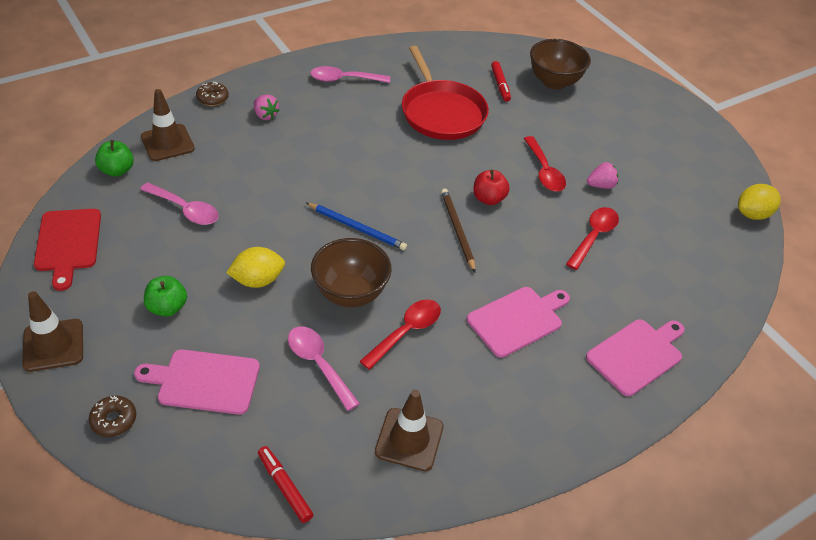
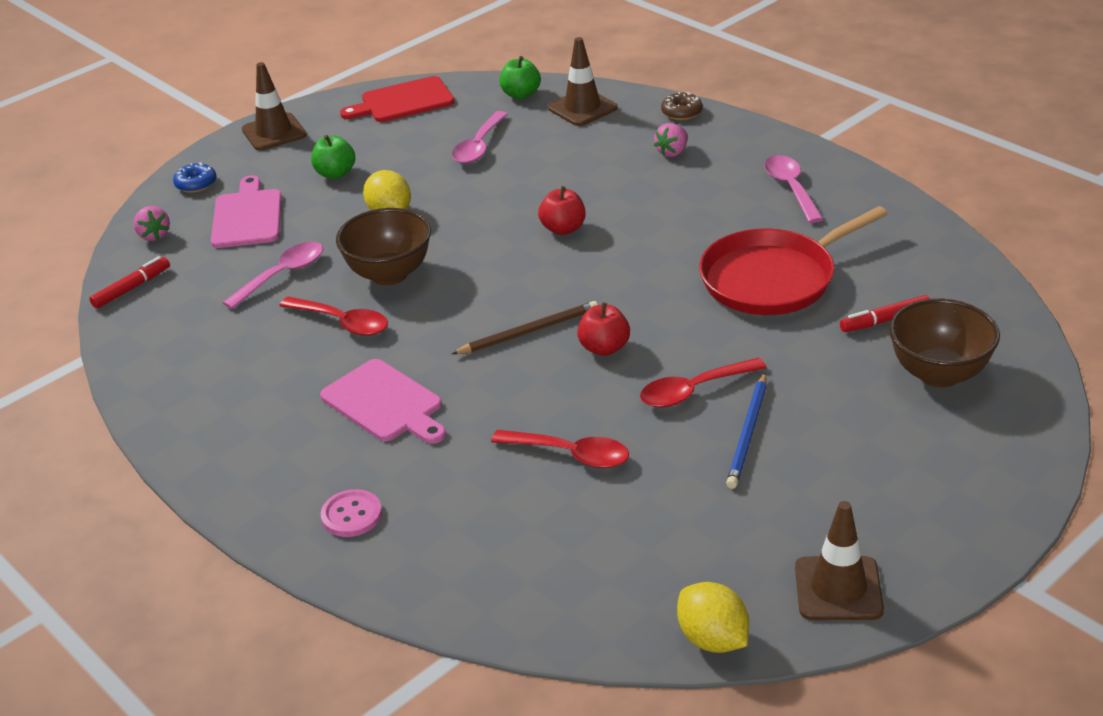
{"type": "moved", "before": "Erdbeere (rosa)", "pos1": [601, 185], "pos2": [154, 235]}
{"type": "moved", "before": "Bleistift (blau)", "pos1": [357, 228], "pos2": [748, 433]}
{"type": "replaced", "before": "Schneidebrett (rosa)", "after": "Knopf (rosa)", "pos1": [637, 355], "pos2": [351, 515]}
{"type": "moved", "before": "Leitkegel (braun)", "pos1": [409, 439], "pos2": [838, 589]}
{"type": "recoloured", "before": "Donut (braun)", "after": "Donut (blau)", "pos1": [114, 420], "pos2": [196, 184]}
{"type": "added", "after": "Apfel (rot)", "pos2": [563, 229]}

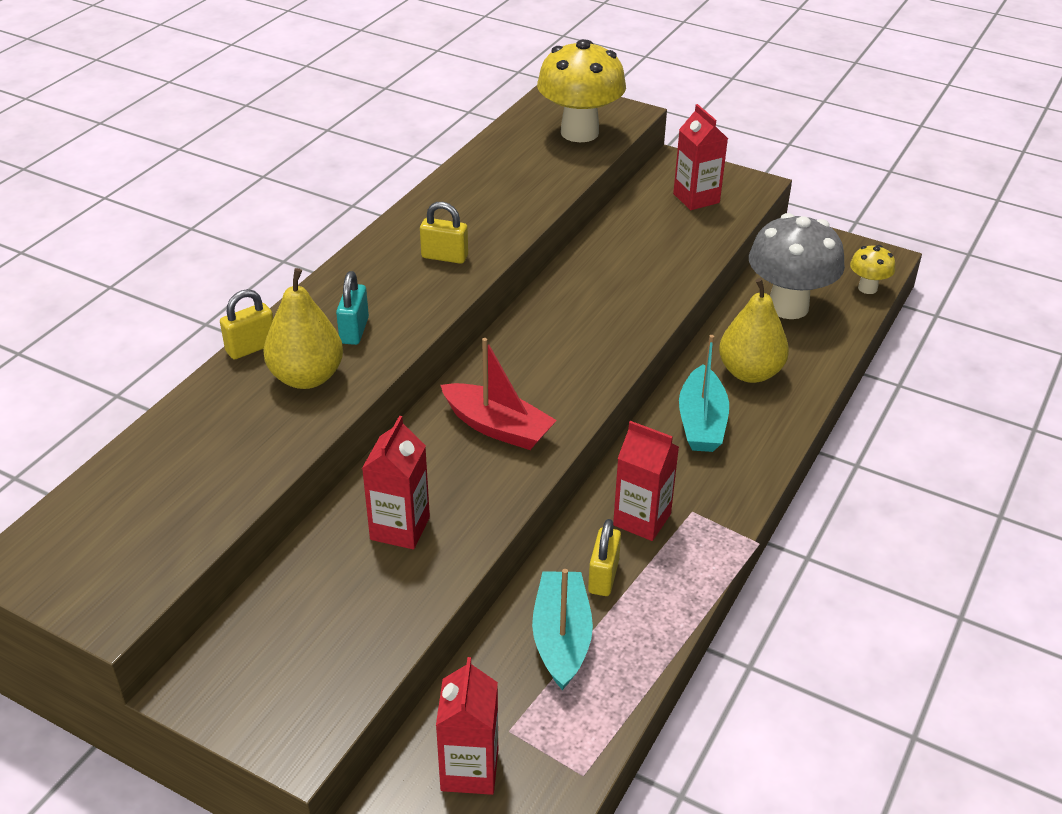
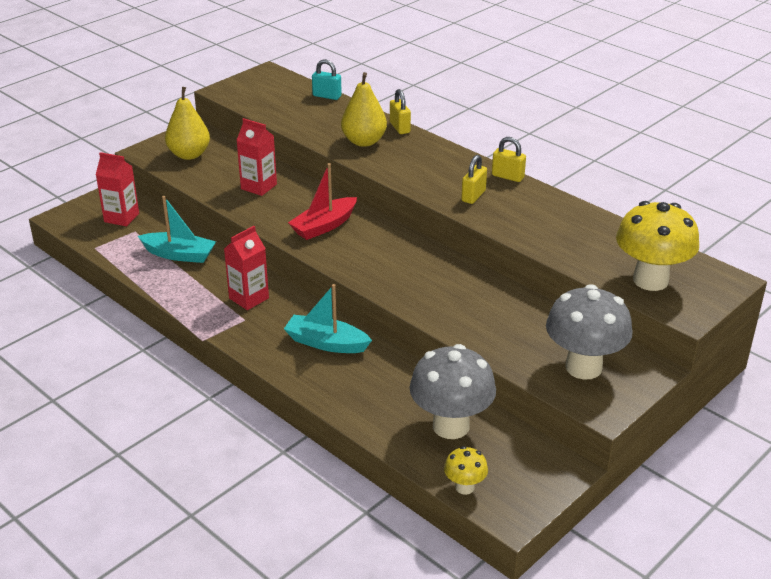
{"type": "replaced", "before": "Getränkekarton (rot)", "after": "Pilz (grau)", "pos1": [696, 198], "pos2": [583, 367]}
{"type": "moved", "before": "Vorhängeschloss (türkis)", "pos1": [354, 330], "pos2": [327, 96]}
{"type": "moved", "before": "Birne (gelb)", "pos1": [750, 372], "pos2": [189, 155]}
{"type": "moved", "before": "Vorhängeschloss (gelb)", "pos1": [603, 577], "pos2": [507, 176]}

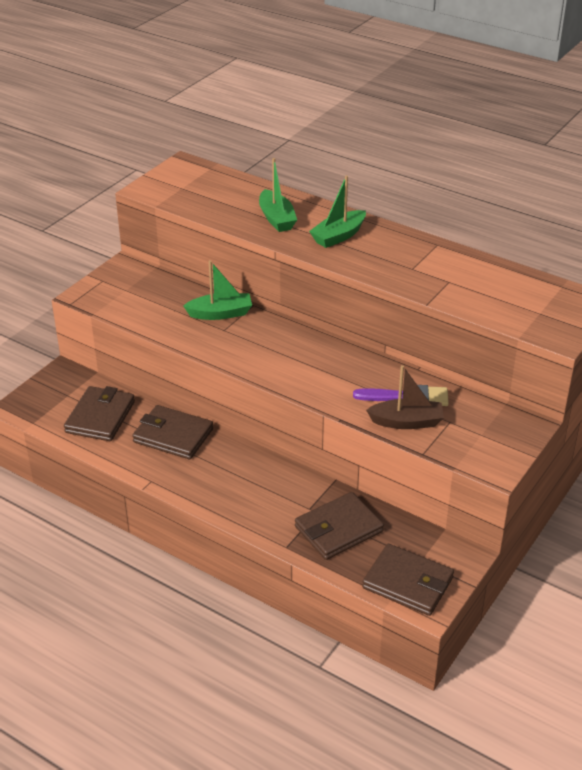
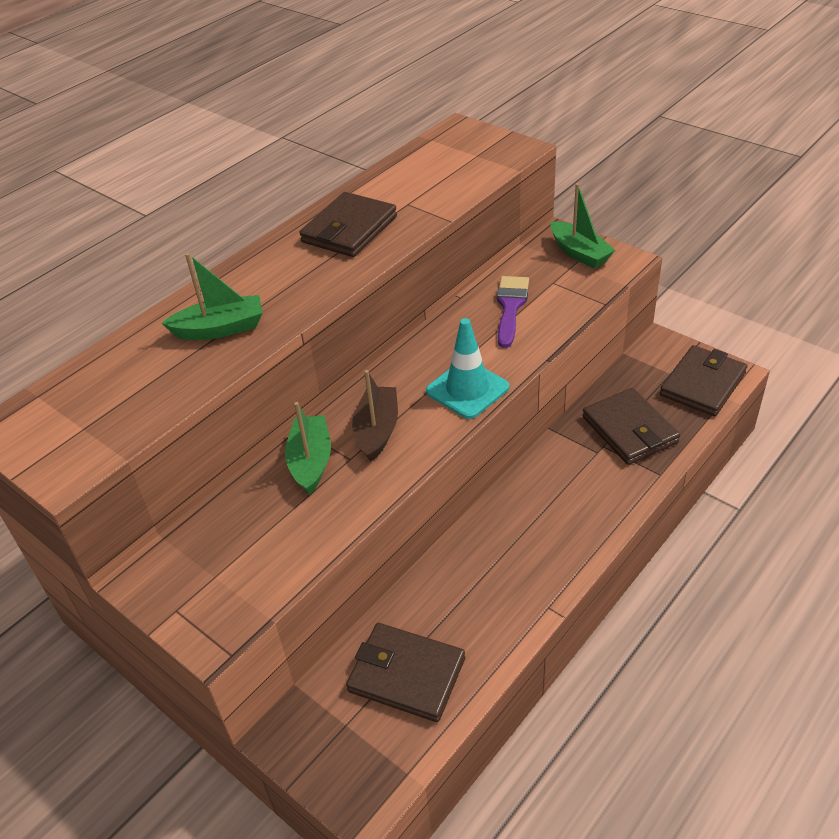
{"type": "moved", "before": "Boot (grün)", "pos1": [338, 236], "pos2": [579, 253]}
{"type": "moved", "before": "Boot (braun)", "pos1": [407, 422], "pos2": [377, 430]}
{"type": "moved", "before": "Geldbörse (braun)", "pos1": [173, 436], "pos2": [349, 229]}
{"type": "added", "after": "Leitkegel (türkis)", "pos2": [467, 389]}

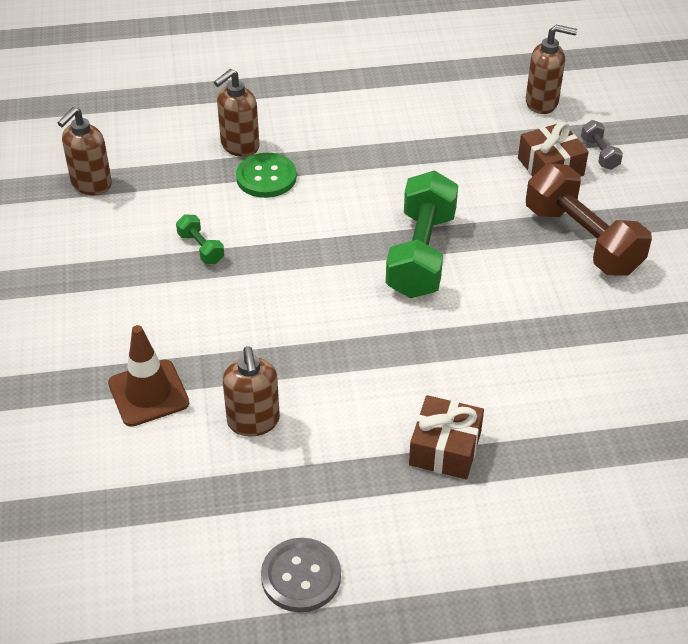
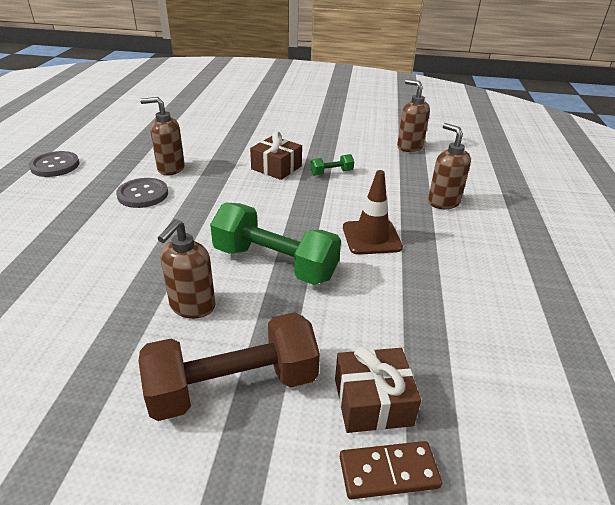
{"type": "moved", "before": "Seifenspender (braun)", "pos1": [542, 103], "pos2": [192, 306]}
{"type": "replaced", "before": "Hantel (grau)", "after": "Dominostein (braun)", "pos1": [599, 154], "pos2": [388, 472]}
{"type": "removed", "before": "Knopf (grün)", "pos1": [266, 177]}
{"type": "moved", "before": "Leitkegel (braun)", "pos1": [148, 393], "pos2": [371, 237]}
{"type": "moved", "before": "Geschenk (braun)", "pos1": [445, 448], "pos2": [276, 167]}
{"type": "added", "after": "Knopf (grau)", "pos2": [143, 194]}

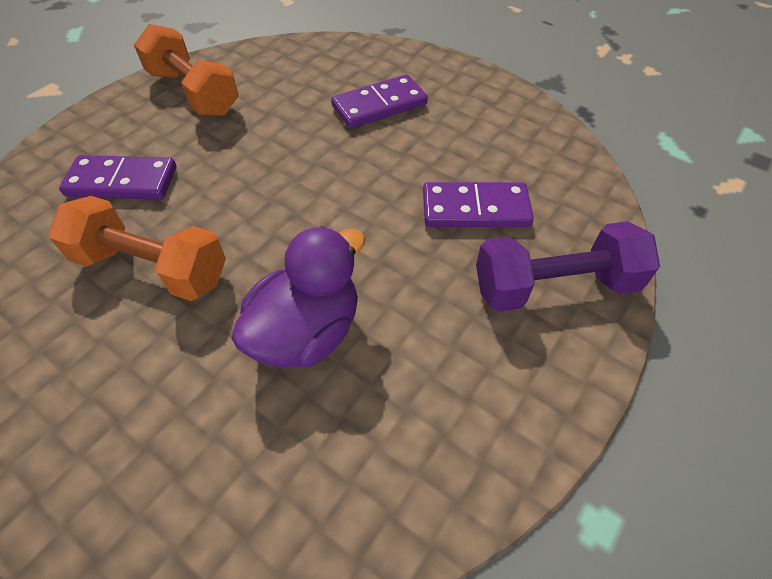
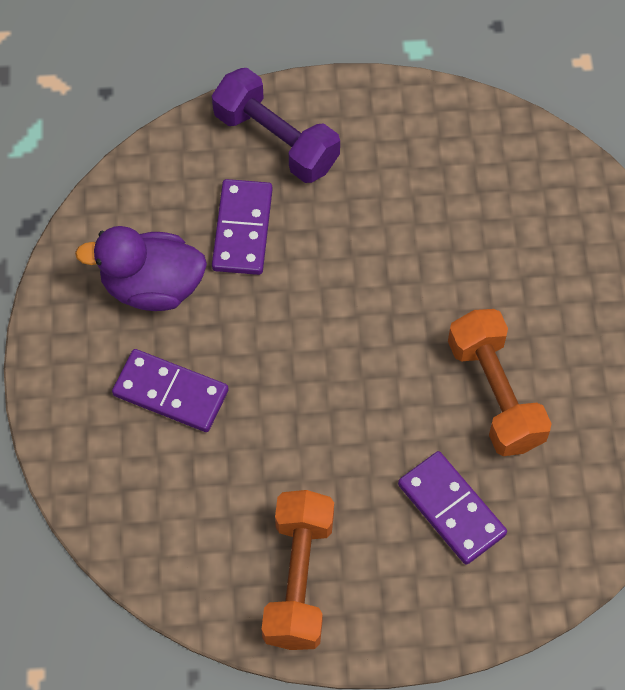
{"type": "turned", "before": "Dominostein (lila)", "pos1": [475, 209], "pos2": [242, 229], "turn": 45}
{"type": "moved", "before": "Ente (lila)", "pos1": [307, 332], "pos2": [152, 286]}

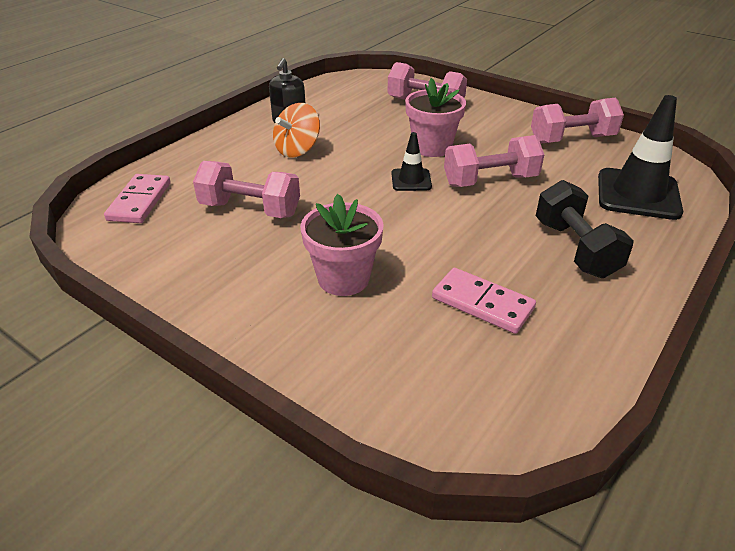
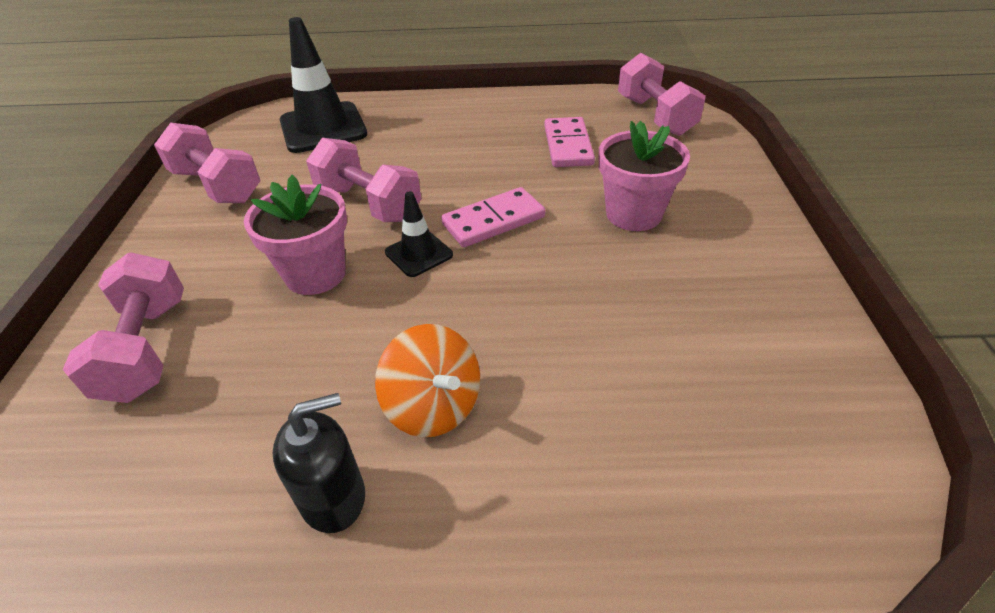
{"type": "turned", "before": "Kreisel (orange)", "pos1": [297, 150], "pos2": [434, 406], "turn": 45}
{"type": "moved", "before": "Hantel (rosa)", "pos1": [250, 209], "pos2": [655, 116]}
{"type": "moved", "before": "Dominostein (rosa)", "pos1": [139, 201], "pos2": [493, 221]}
{"type": "removed", "before": "Hantel (schwarz)", "pos1": [575, 249]}

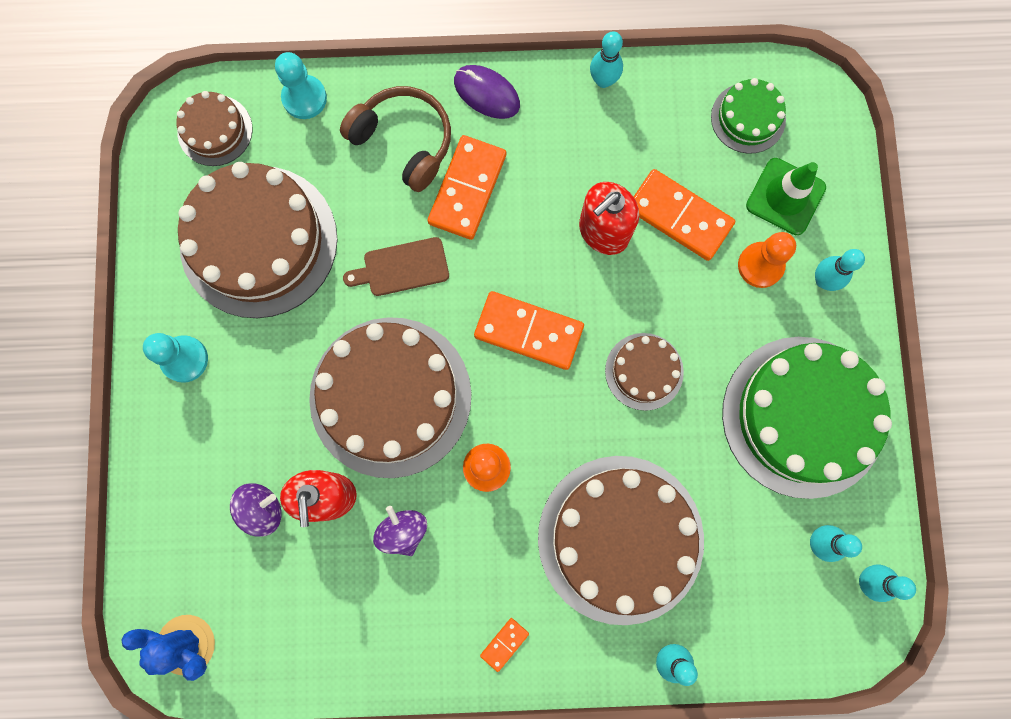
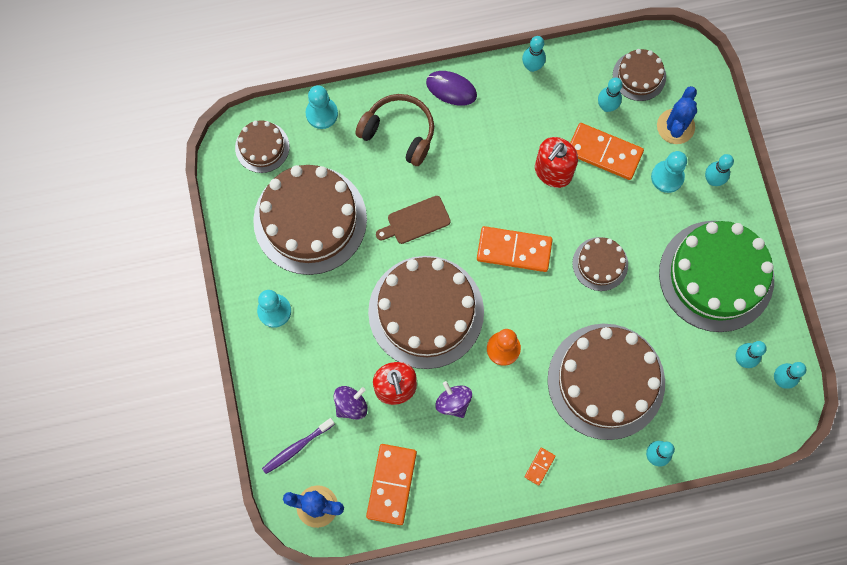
{"type": "recoloured", "before": "Kuchen (grün)", "after": "Kuchen (braun)", "pos1": [748, 118], "pos2": [639, 76]}
{"type": "moved", "before": "Dominostein (orange)", "pos1": [467, 189], "pos2": [391, 484]}
{"type": "replaced", "before": "Leitkegel (grün)", "after": "Kaktus (blau)", "pos1": [785, 197], "pos2": [675, 126]}
{"type": "recoloured", "before": "Bauer (orange)", "after": "Bauer (türkis)", "pos1": [760, 265], "pos2": [667, 177]}
{"type": "added", "after": "Bowlingkegel (türkis)", "pos2": [606, 106]}
{"type": "added", "after": "Zahnbürste (lila)", "pos2": [296, 447]}

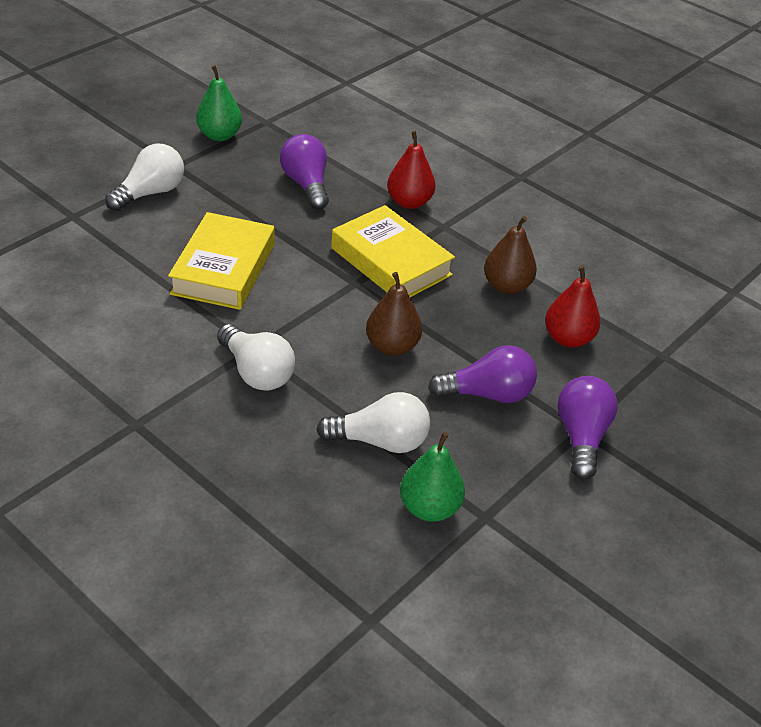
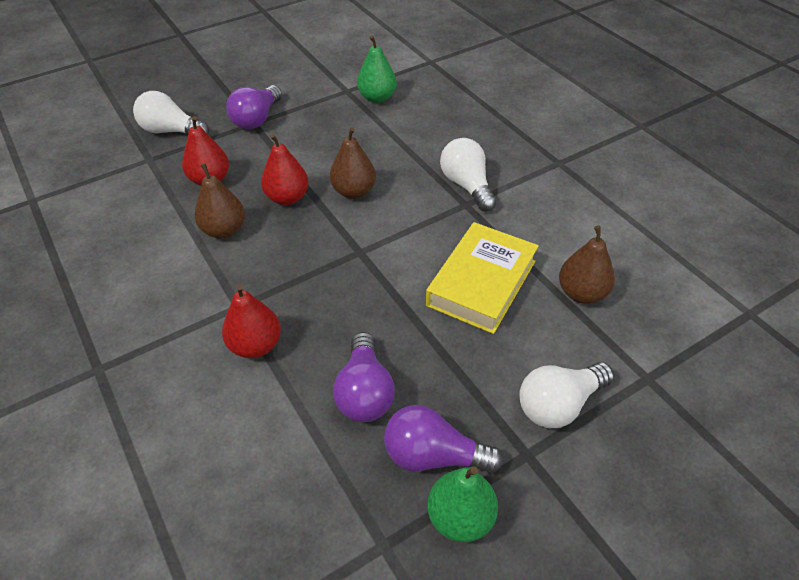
{"type": "removed", "before": "Buch (gelb)", "pos1": [391, 261]}
{"type": "moved", "before": "Glühbirne (lila)", "pos1": [487, 394], "pos2": [433, 456]}
{"type": "moved", "before": "Glühbirne (weiß)", "pos1": [380, 441], "pos2": [171, 131]}
{"type": "added", "after": "Birne (rot)", "pos2": [287, 198]}
{"type": "added", "after": "Birne (braun)", "pos2": [582, 293]}

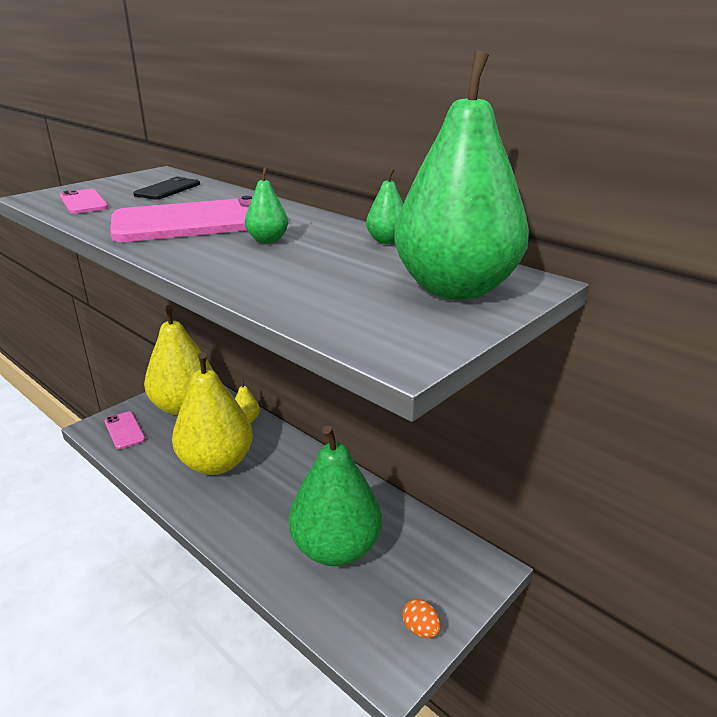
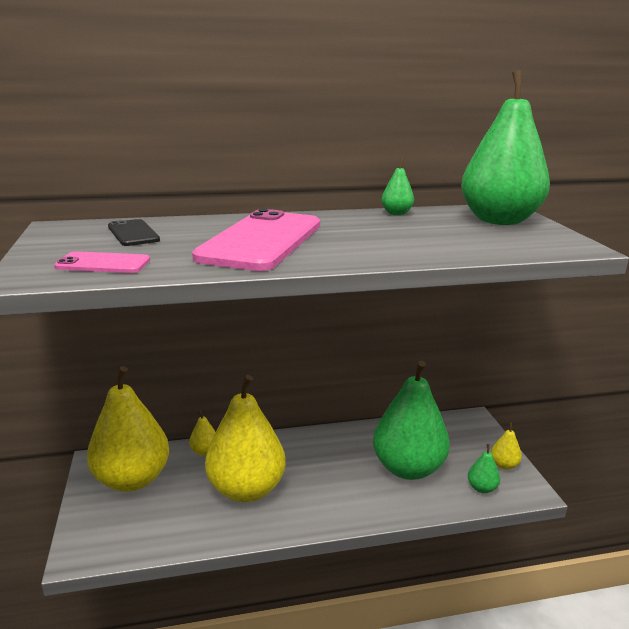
{"type": "moved", "before": "Birne (grün)", "pos1": [267, 240], "pos2": [482, 488]}
{"type": "removed", "before": "Handy (rosa)", "pos1": [124, 430]}
{"type": "replaced", "before": "Ei (orange)", "after": "Birne (gelb)", "pos1": [420, 629], "pos2": [504, 465]}

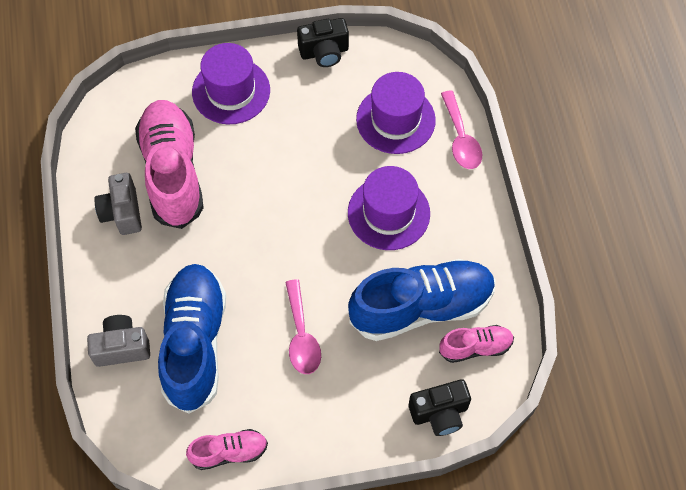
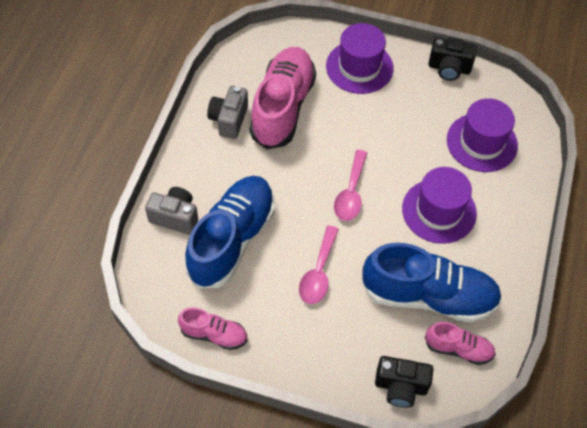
{"type": "moved", "before": "Löffel (rosa)", "pos1": [460, 138], "pos2": [351, 193]}

